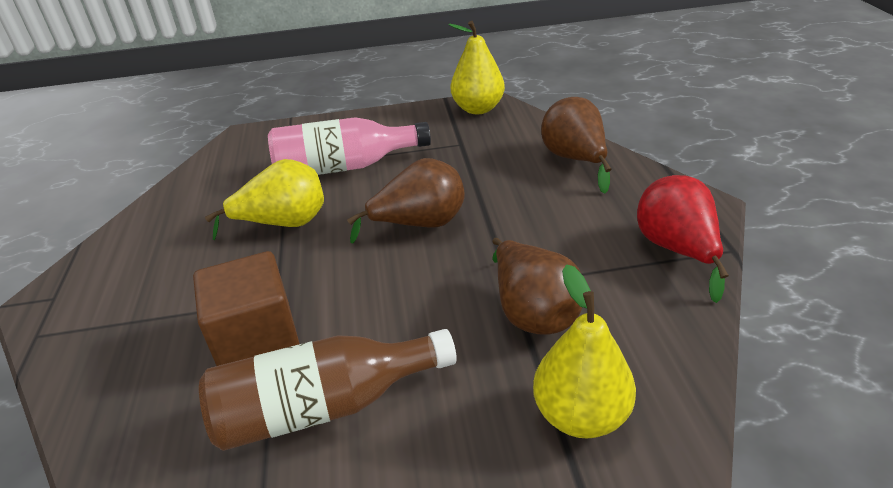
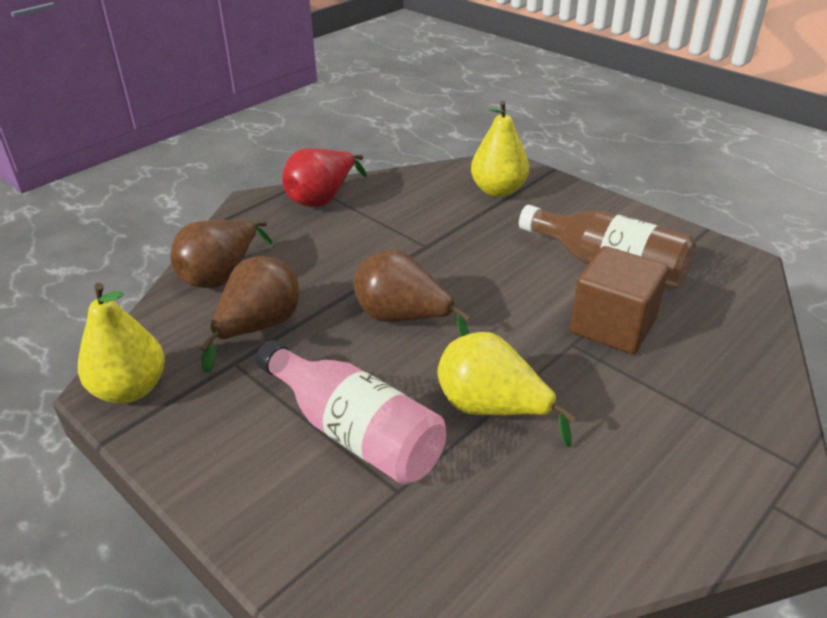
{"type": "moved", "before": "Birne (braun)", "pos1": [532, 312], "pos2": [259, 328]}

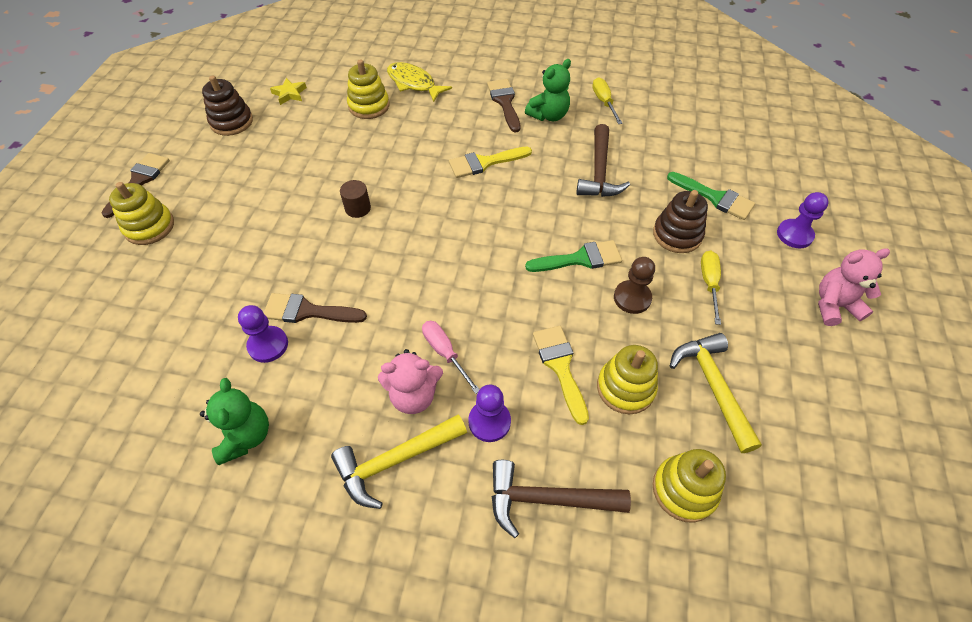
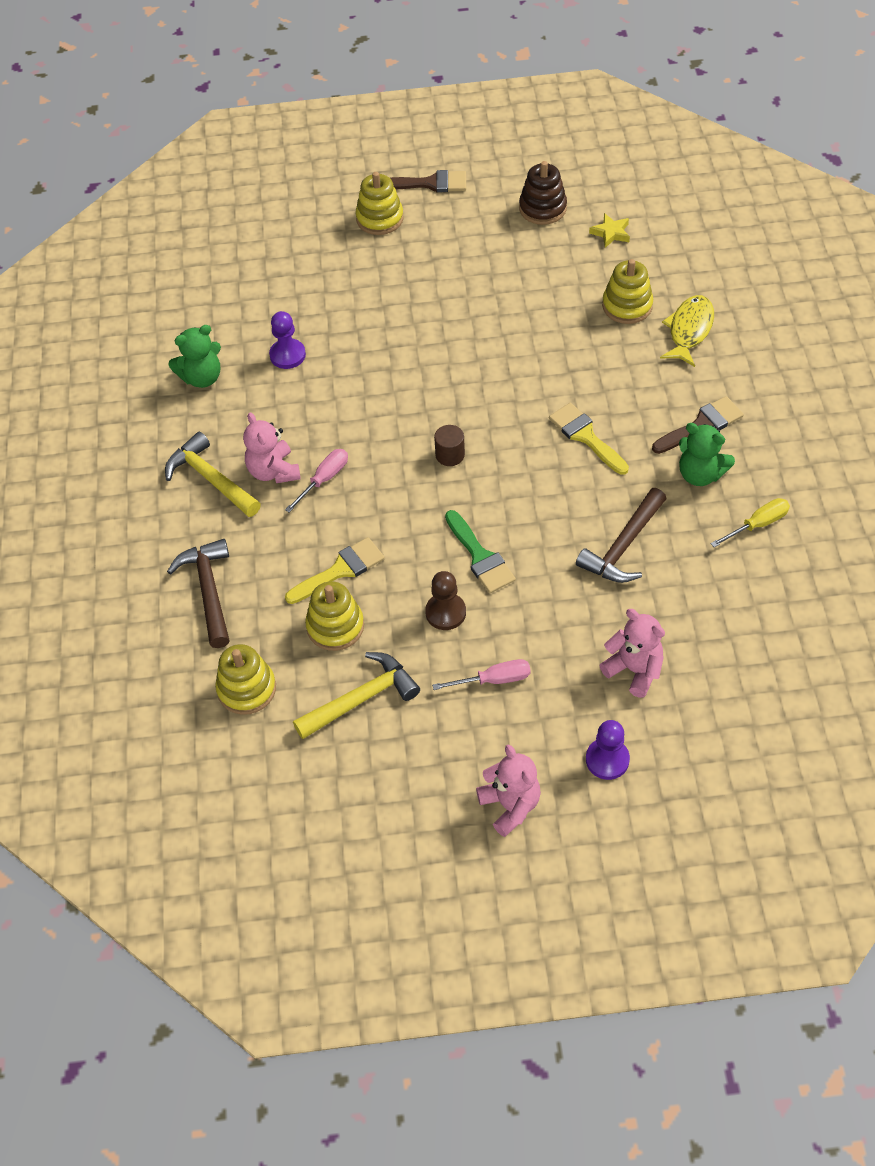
{"type": "turned", "before": "Hammer (braun)", "pos1": [599, 171], "pos2": [623, 546], "turn": -45}
{"type": "replaced", "before": "Pinsel (grün)", "after": "Teddybär (rosa)", "pos1": [715, 197], "pos2": [634, 670]}
{"type": "moved", "before": "Vollzylinder (braun)", "pos1": [358, 208], "pos2": [450, 455]}
{"type": "removed", "before": "Stapelspielzeug (braun)", "pos1": [677, 235]}
{"type": "recoloured", "before": "Schraubenzieher (gelb)", "after": "Schraubenzieher (rosa)", "pos1": [709, 283], "pos2": [494, 680]}
{"type": "removed", "before": "Pinsel (braun)", "pos1": [307, 311]}
{"type": "removed", "before": "Bauer (lila)", "pos1": [489, 422]}

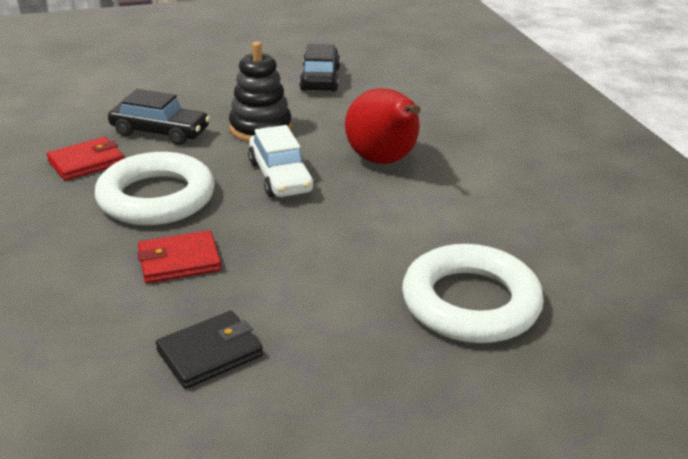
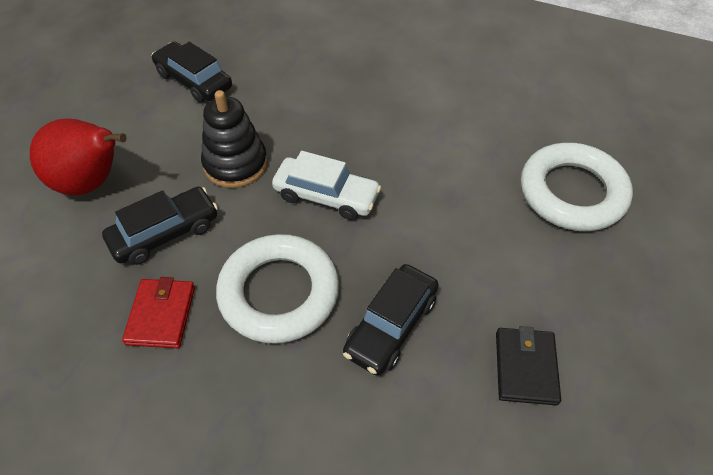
{"type": "moved", "before": "Birne (rot)", "pos1": [384, 161], "pos2": [92, 183]}
{"type": "replaced", "before": "Geldbörse (rot)", "after": "Auto (schwarz)", "pos1": [179, 261], "pos2": [391, 326]}

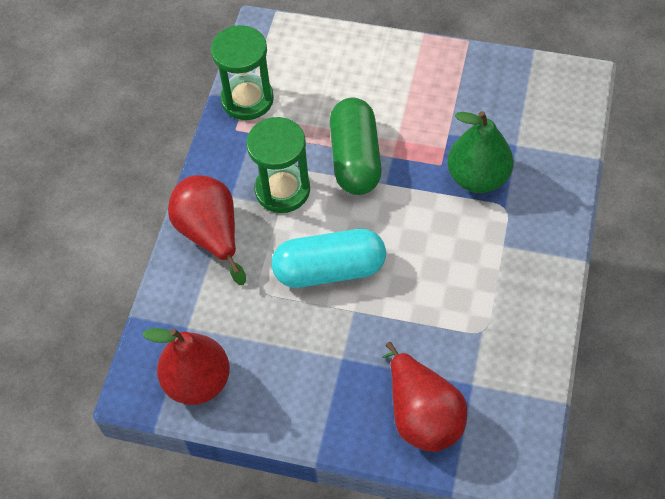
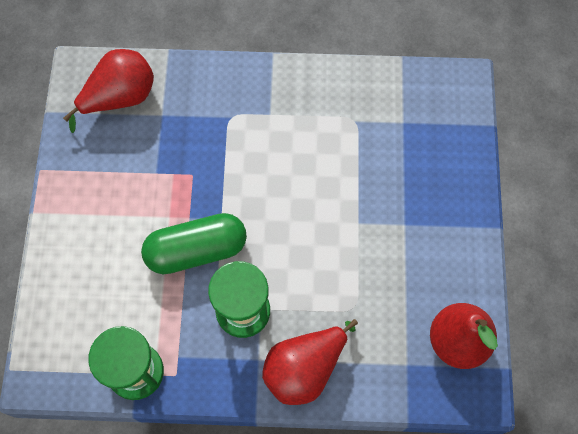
{"type": "removed", "before": "Birne (grün)", "pos1": [478, 177]}
{"type": "removed", "before": "Kapsel (türkis)", "pos1": [329, 270]}
{"type": "moved", "before": "Birne (rot)", "pos1": [422, 415], "pos2": [120, 98]}

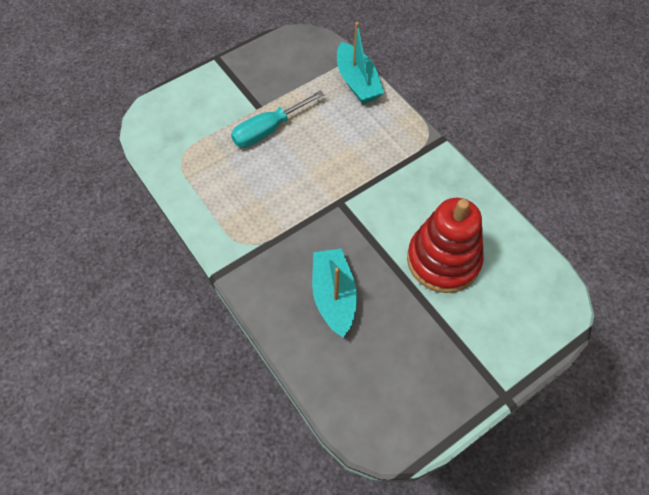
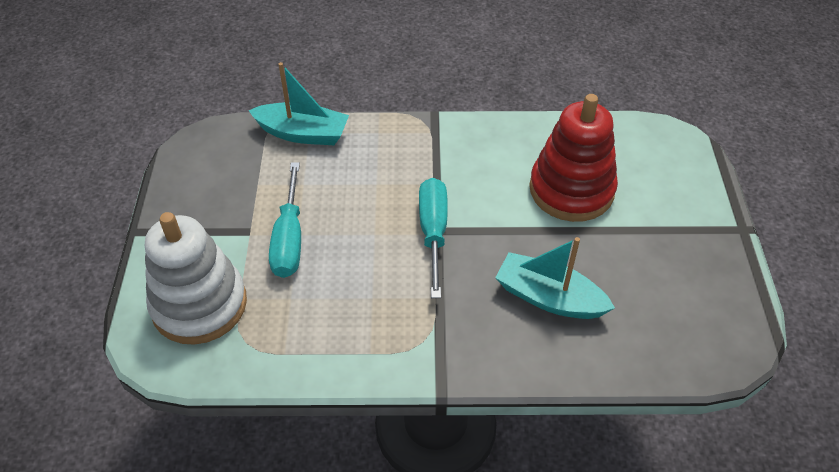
{"type": "added", "after": "Schraubenzieher (türkis)", "pos2": [433, 233]}
{"type": "added", "after": "Stapelspielzeug (weiß)", "pos2": [199, 304]}

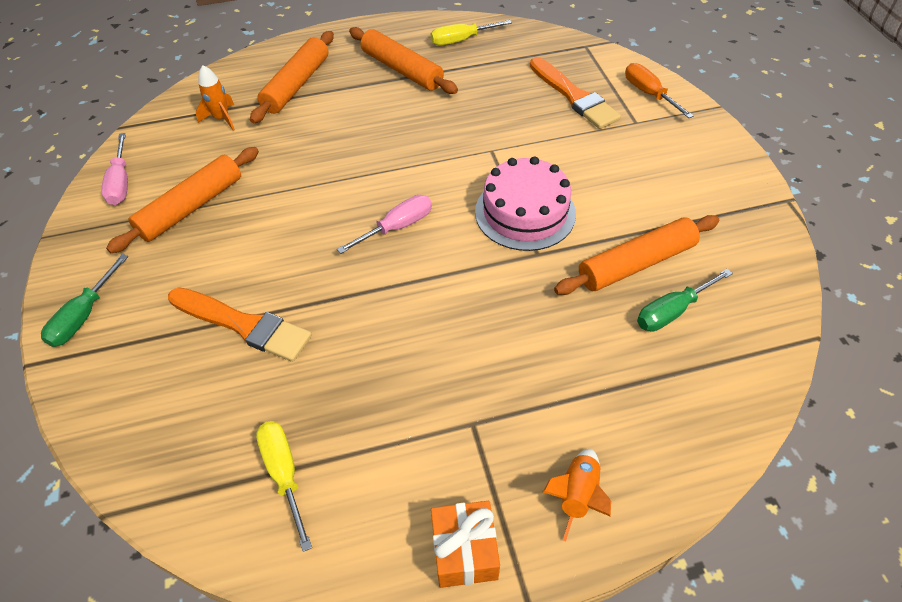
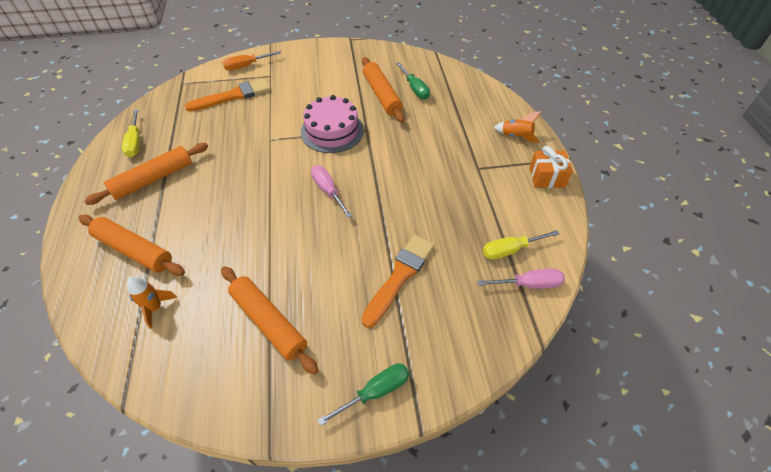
{"type": "moved", "before": "Schraubenzieher (rosa)", "pos1": [121, 182], "pos2": [529, 284]}
{"type": "turned", "before": "Schraubenzieher (grün)", "pos1": [84, 316], "pos2": [375, 392], "turn": -60}

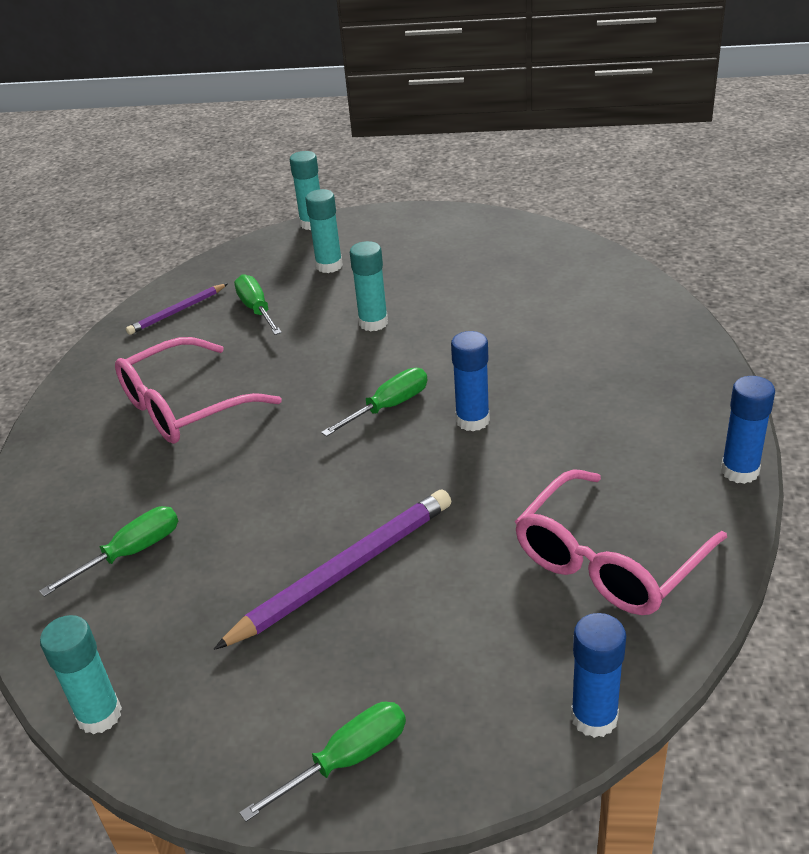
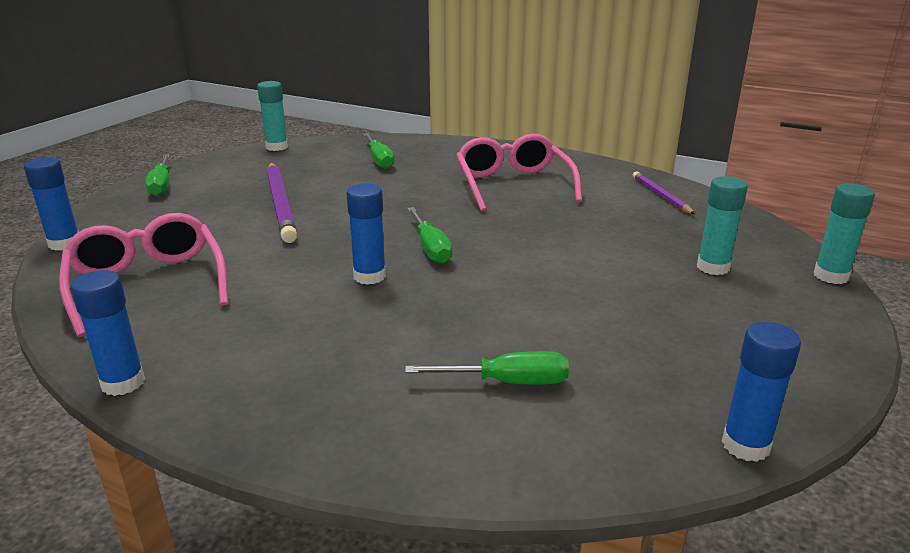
{"type": "removed", "before": "Klebestift (türkis)", "pos1": [373, 323]}
{"type": "moved", "before": "Schraubenzieher (grün)", "pos1": [257, 310], "pos2": [507, 382]}
{"type": "added", "after": "Klebestift (blau)", "pos2": [745, 445]}

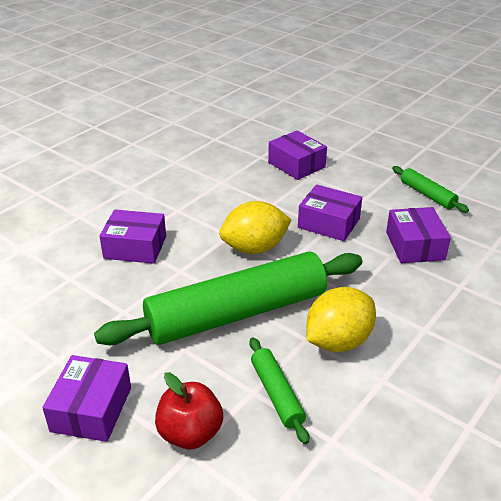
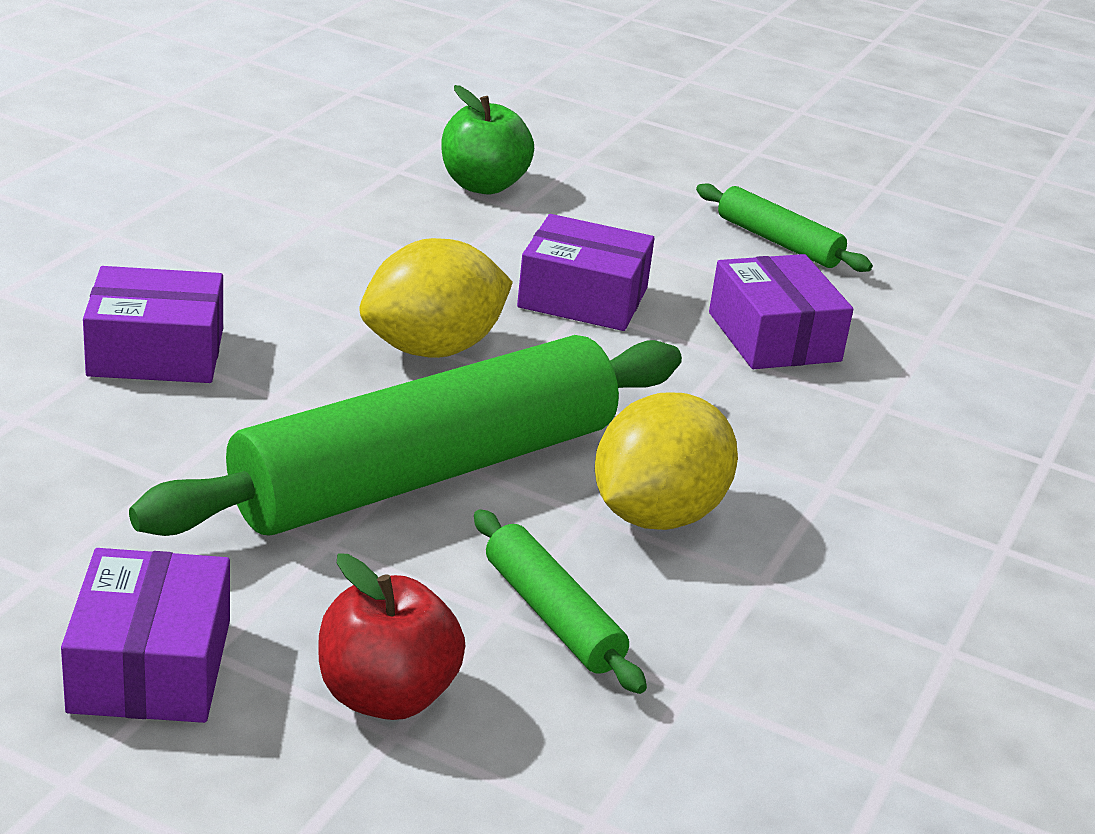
{"type": "replaced", "before": "Schachtel (lila)", "after": "Apfel (grün)", "pos1": [296, 165], "pos2": [483, 185]}

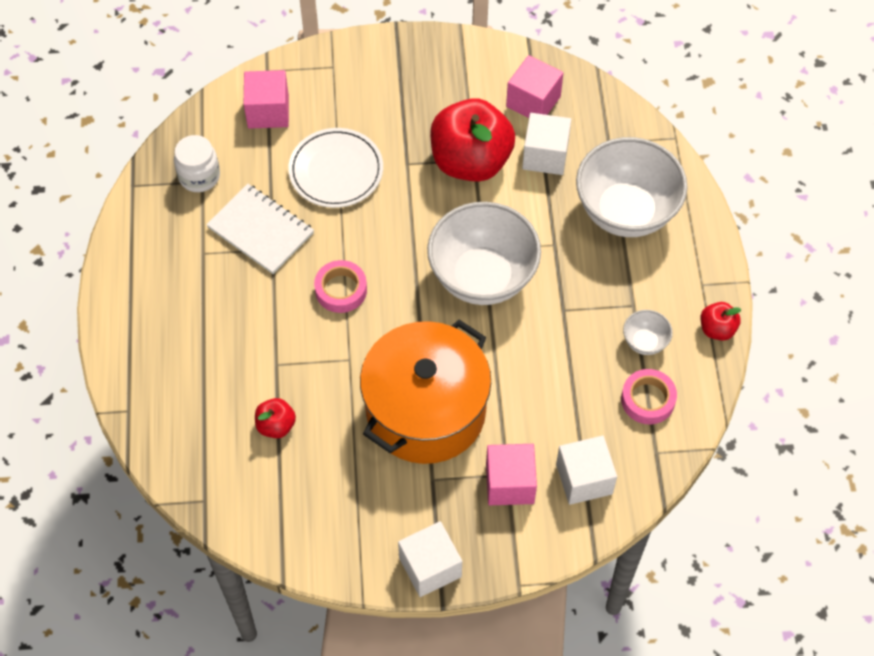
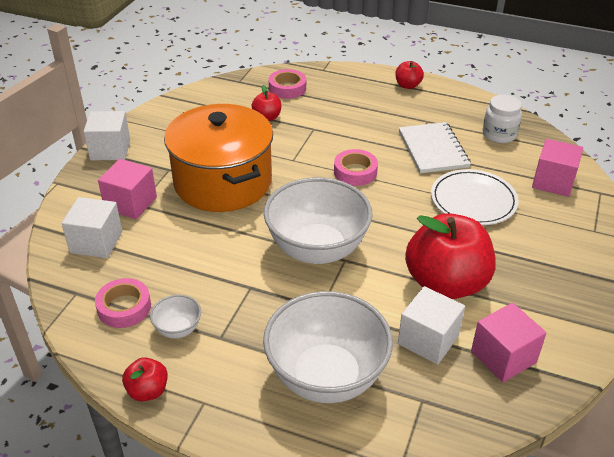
{"type": "turned", "before": "Notizbuch (weiß)", "pos1": [260, 230], "pos2": [433, 149], "turn": -75}
{"type": "added", "after": "Apfel (rot)", "pos2": [408, 85]}
{"type": "added", "after": "Klebeband (rosa)", "pos2": [287, 88]}

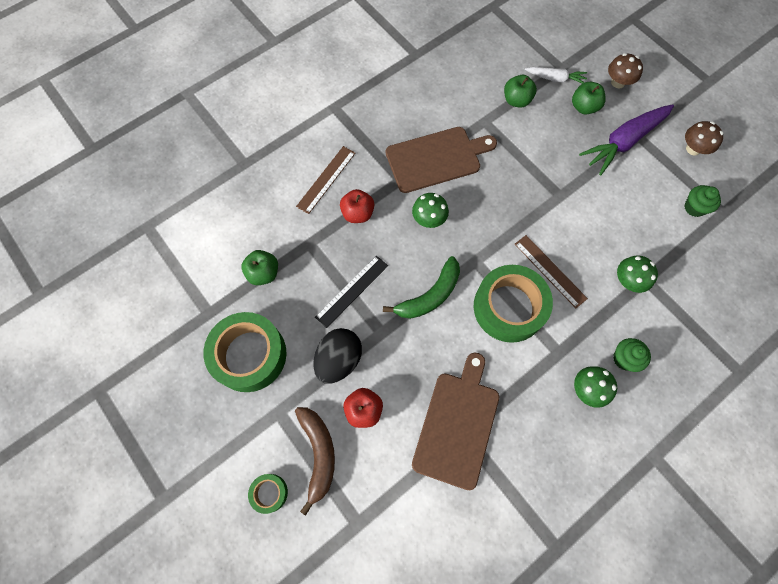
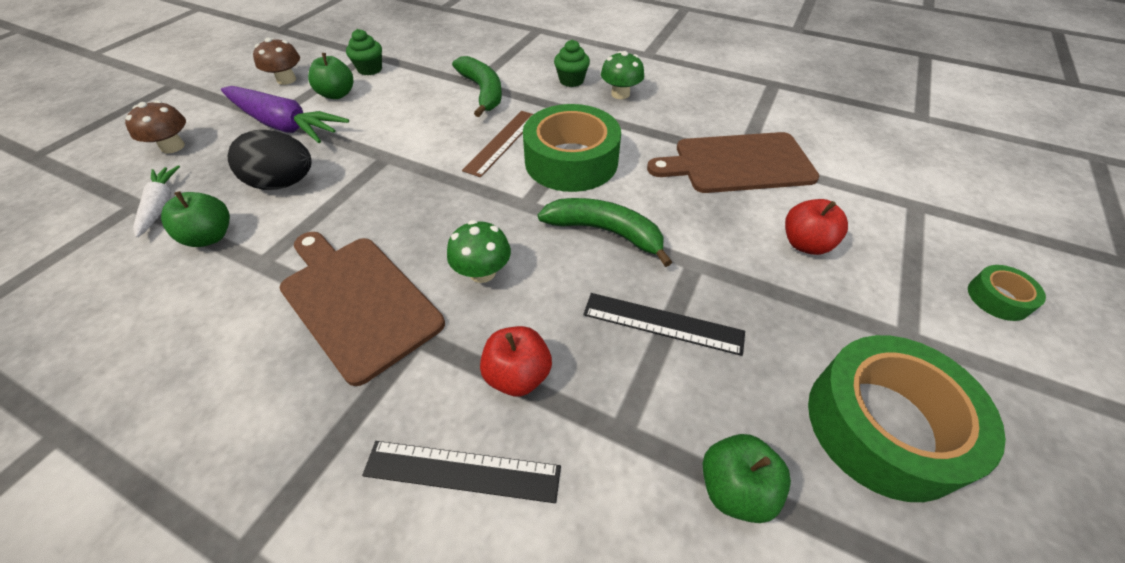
{"type": "moved", "before": "Apfel (grün)", "pos1": [584, 107], "pos2": [337, 94]}
{"type": "recoloured", "before": "Lineal (braun)", "after": "Lineal (schwarz)", "pos1": [326, 179], "pos2": [462, 470]}
{"type": "replaced", "before": "Pilz (grün)", "after": "Banane (grün)", "pos1": [628, 281], "pos2": [483, 92]}
{"type": "moved", "before": "Ei (schwarz)", "pos1": [339, 360], "pos2": [283, 183]}
{"type": "removed", "before": "Banane (braun)", "pos1": [318, 454]}

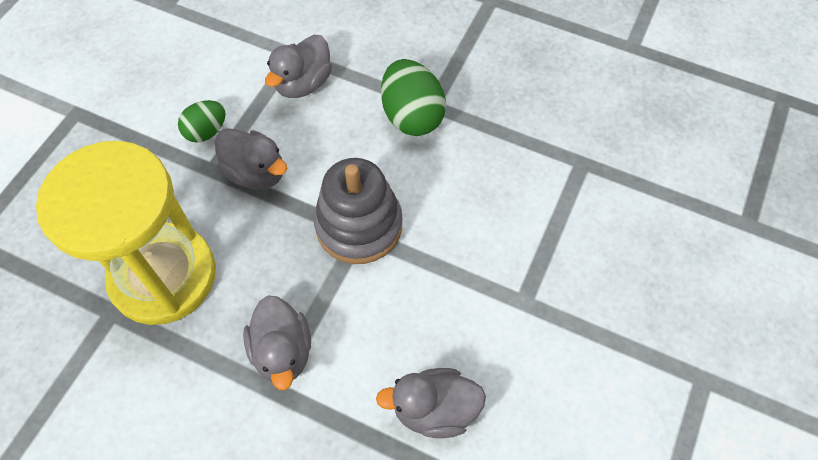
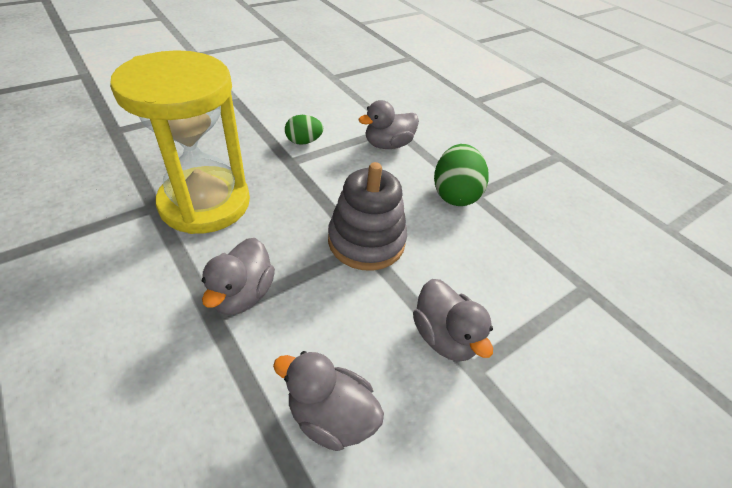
{"type": "moved", "before": "Ente (grau)", "pos1": [256, 173], "pos2": [444, 336]}

